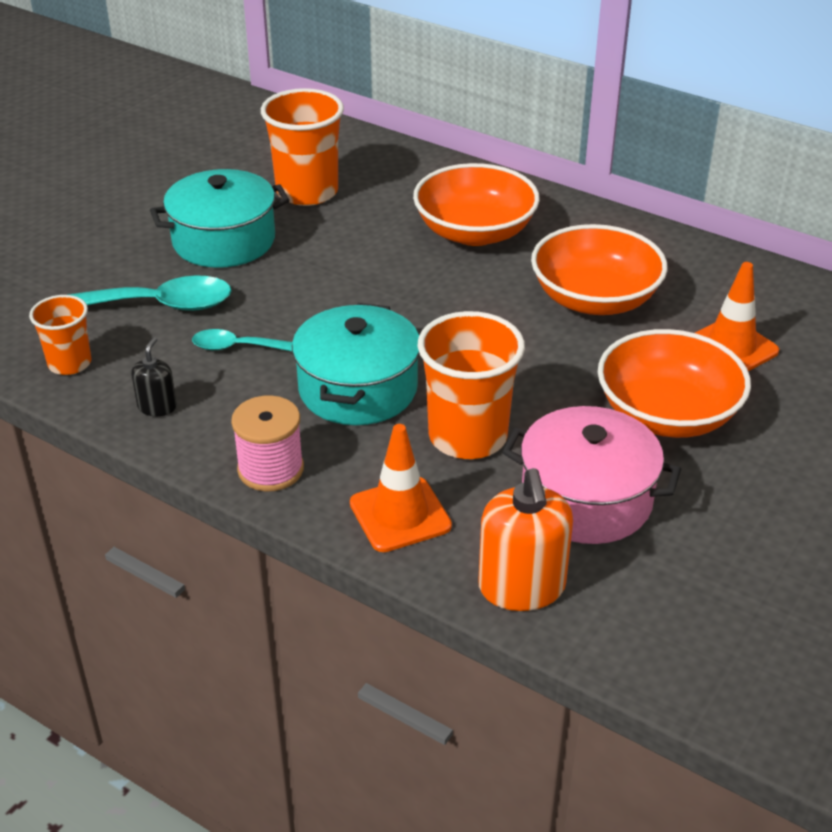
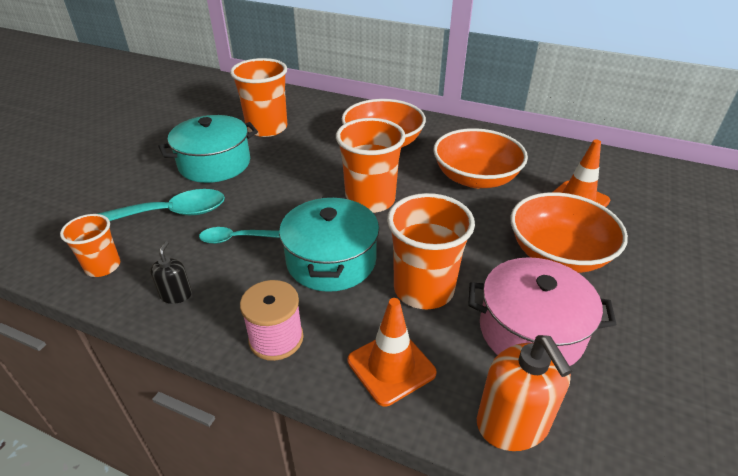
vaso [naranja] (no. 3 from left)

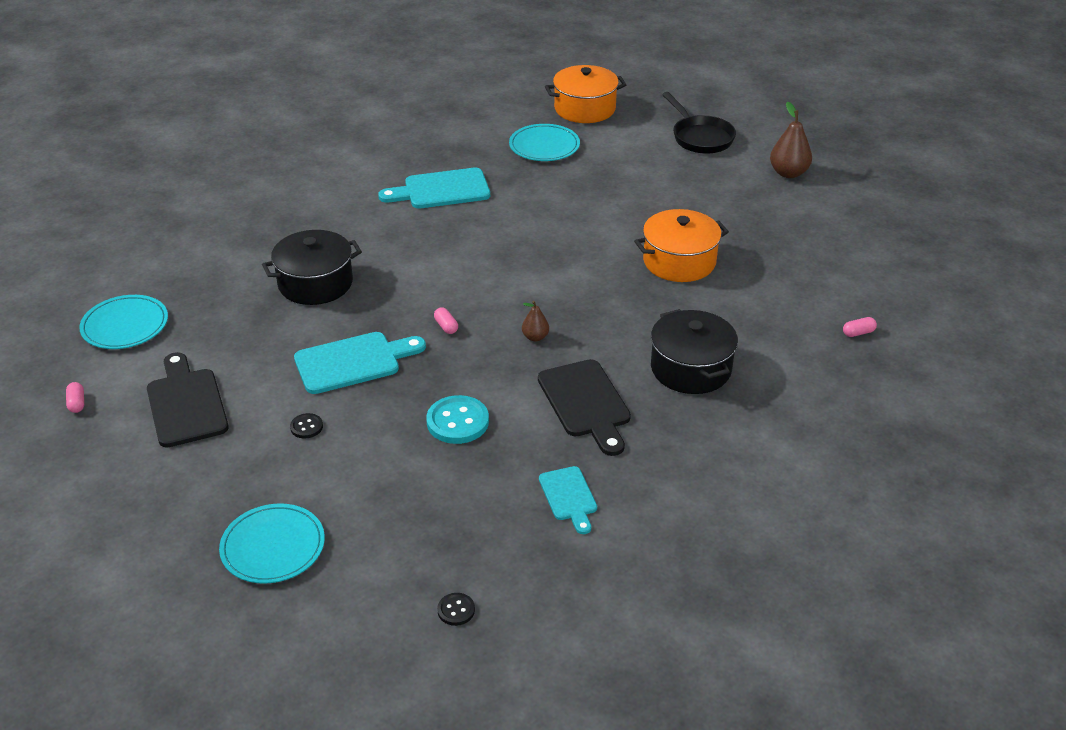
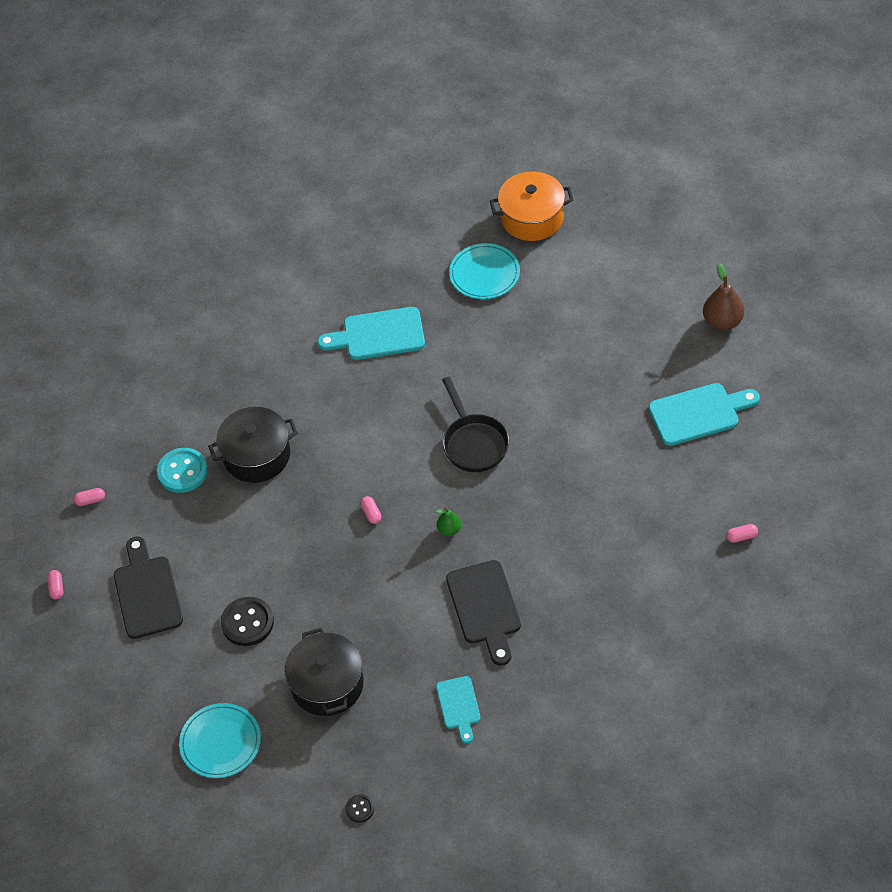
cápsula [rosa] (no. 2 from left); botón [negro] (no. 1 from left); tabla de cortar [turquesa] (no. 3 from left); botón [turquesa]; pera [verde]; olla [naranja] (no. 2 from left in the first image); olla [negro] (no. 2 from left); sartén [negro]

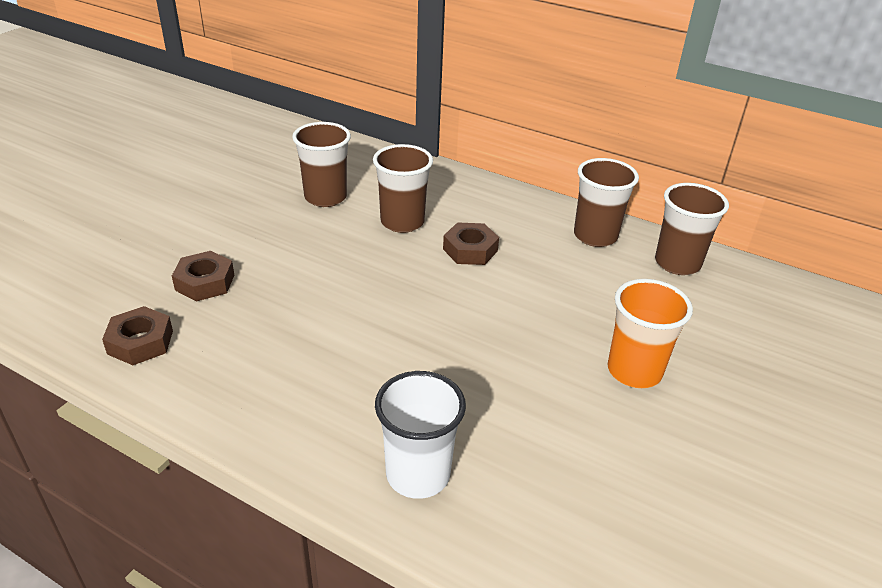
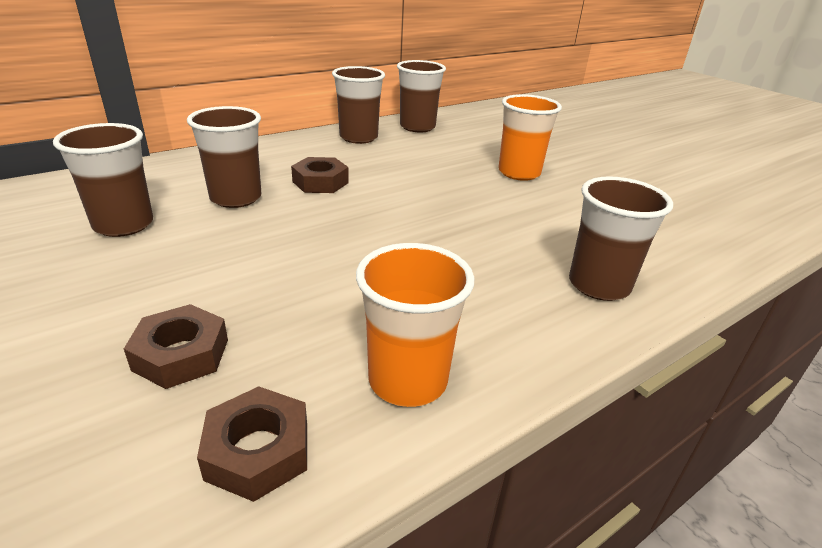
vaso [marrón] (no. 5 from left); vaso [naranja] (no. 1 from left)

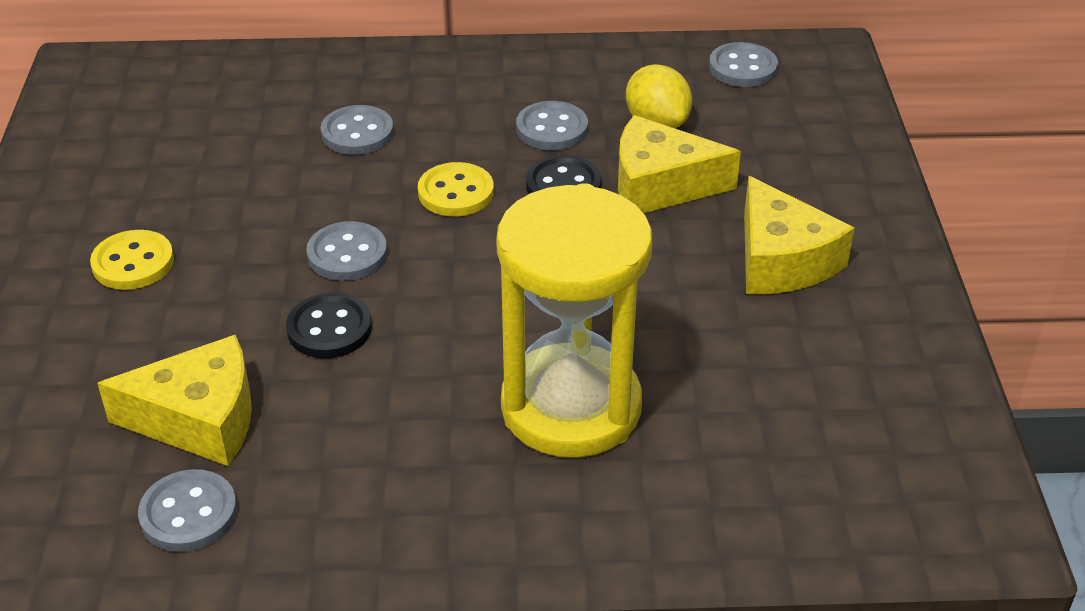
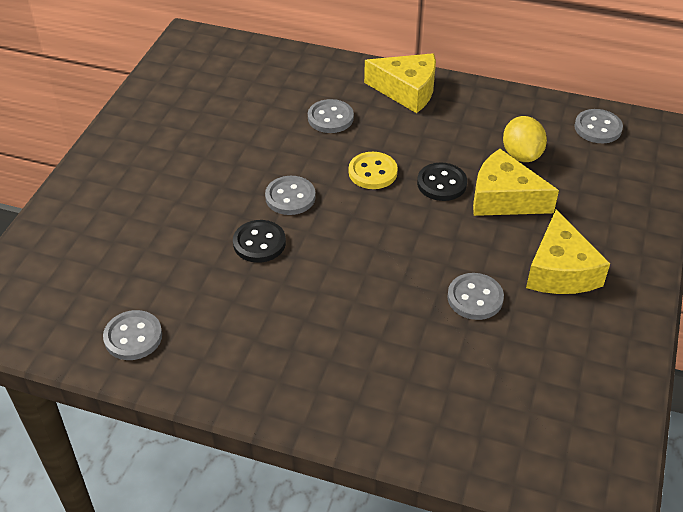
botón [amarillo] (no. 1 from left in the first image); queso [amarillo] (no. 1 from left); reloj de arena [amarillo]; botón [gris] (no. 4 from left)

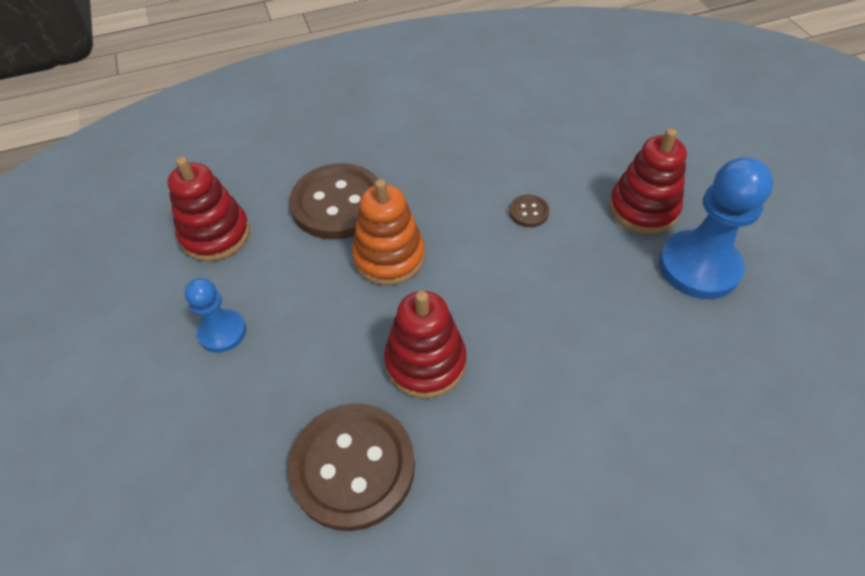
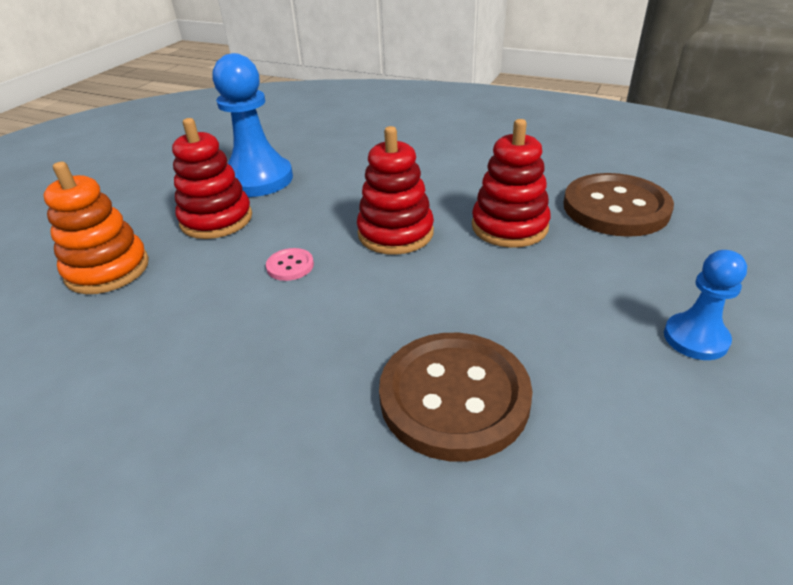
juguete apilable [rojo] (no. 2 from left); juguete apilable [naranja]; botón [rosa]

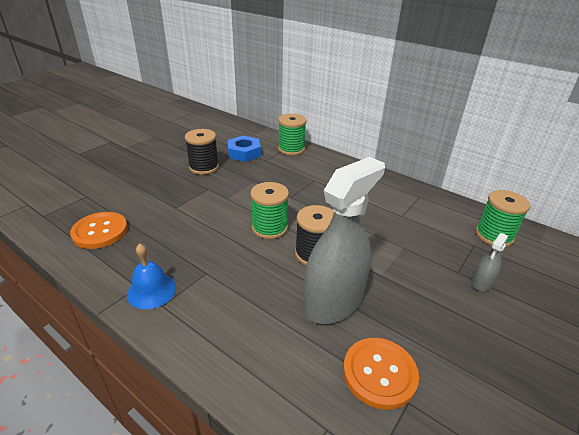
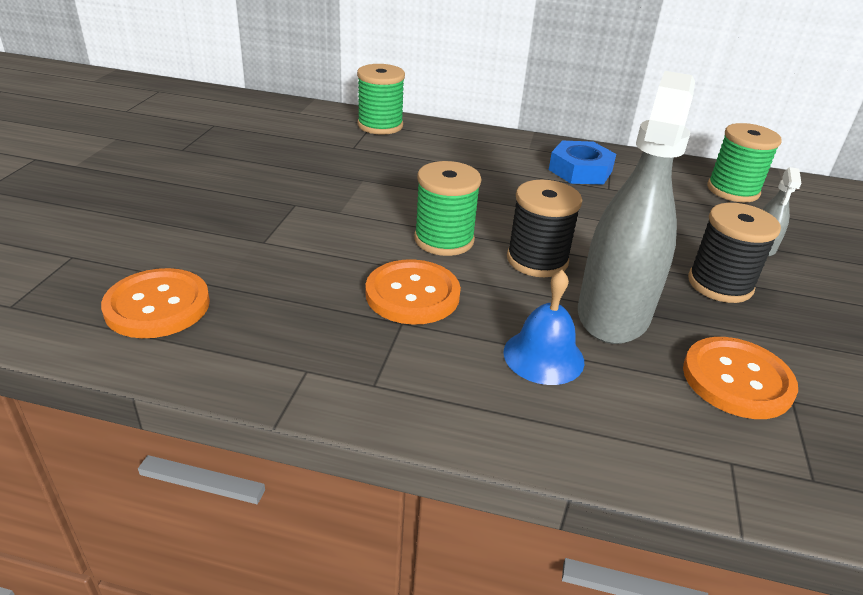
campana [azul]; carrete [negro] (no. 2 from left); tuerca [azul]; botón [naranja] (no. 2 from left)

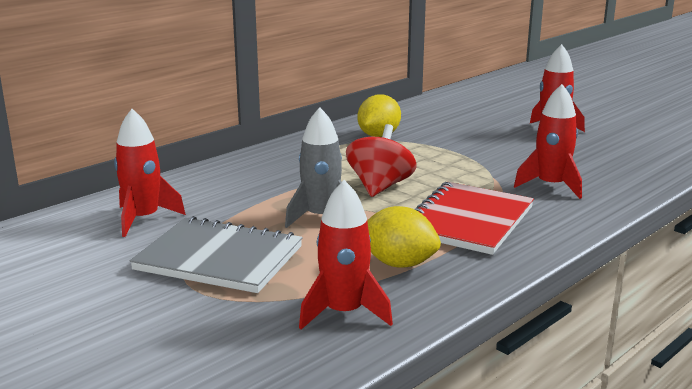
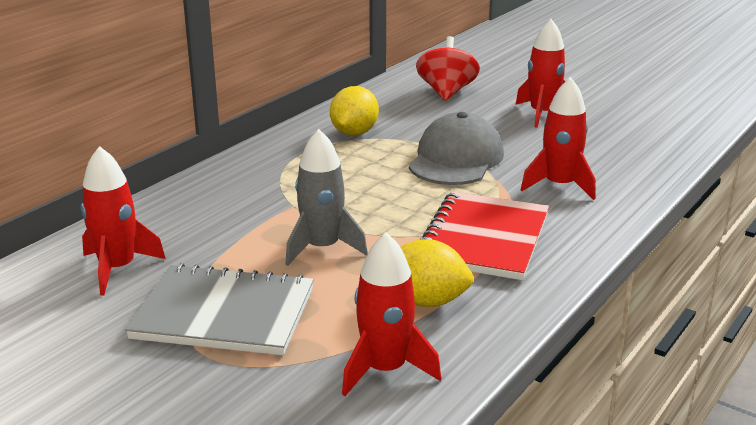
peonza [rojo]; gorra [gris]

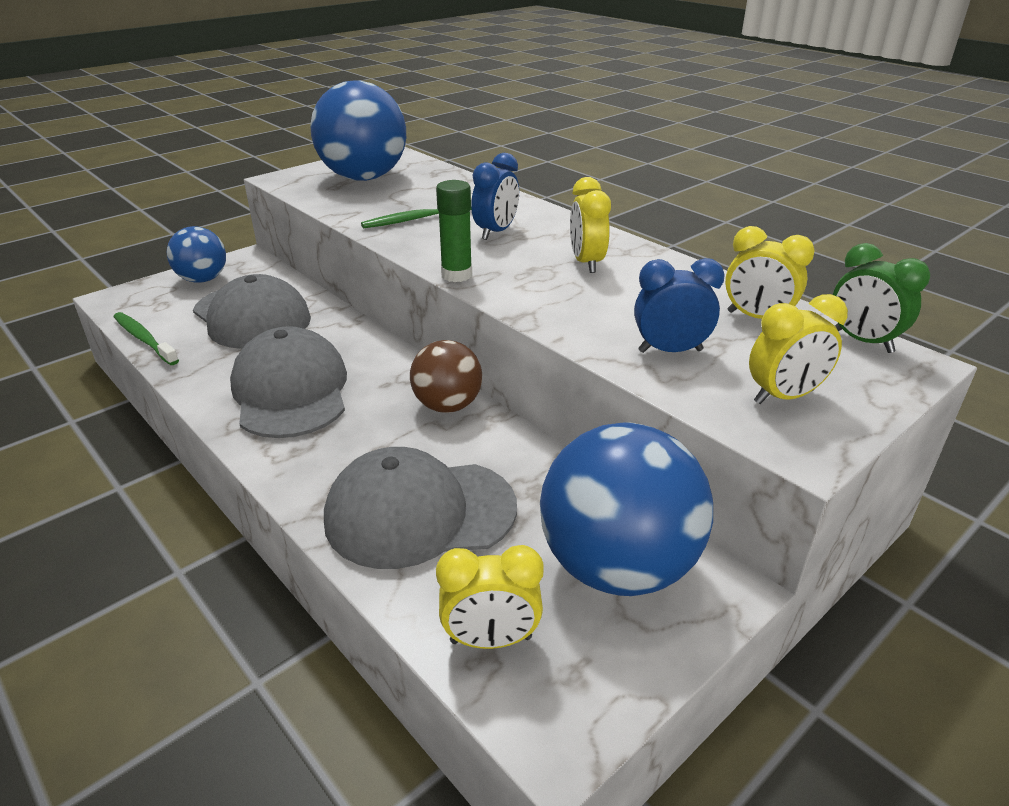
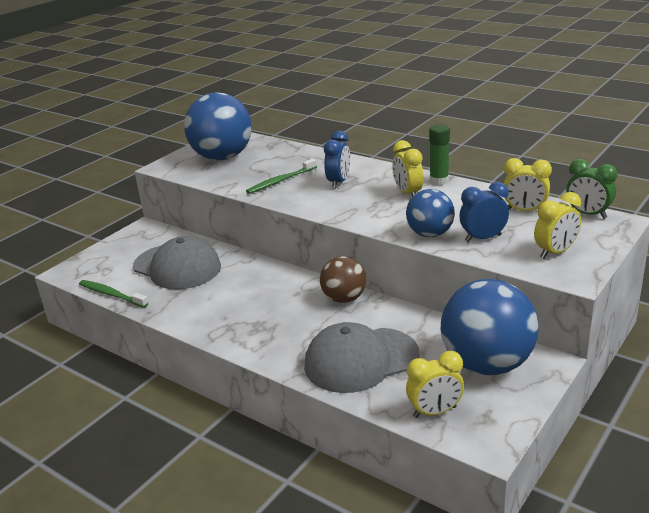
pelota [azul] (no. 2 from left); gorra [gris] (no. 2 from left in the first image); barra de pegamento [verde]

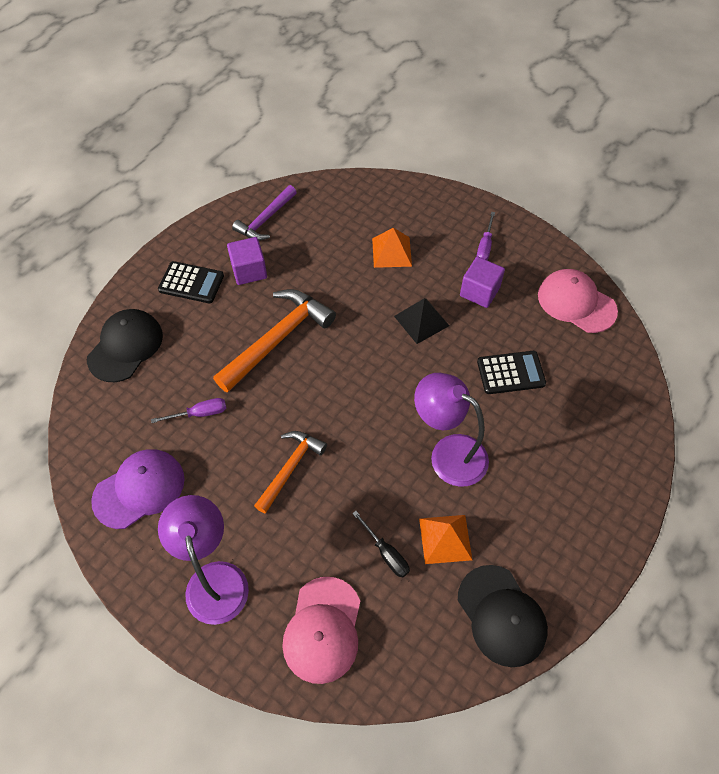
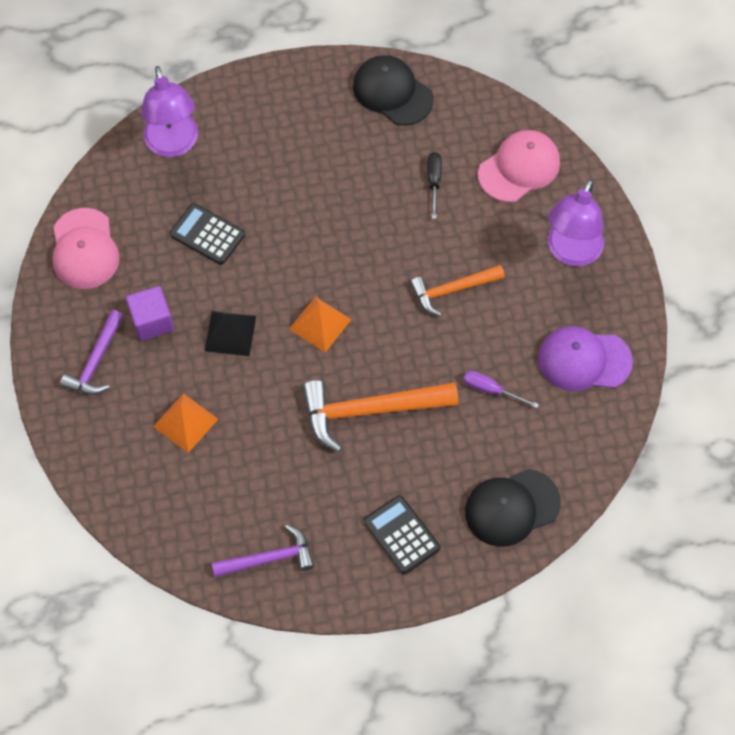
cubo [morado] (no. 1 from left in the first image); lámpara [morado] (no. 1 from left); pirámide [naranja] (no. 2 from left); gorra [negro] (no. 1 from left); martillo [morado] (no. 1 from left)

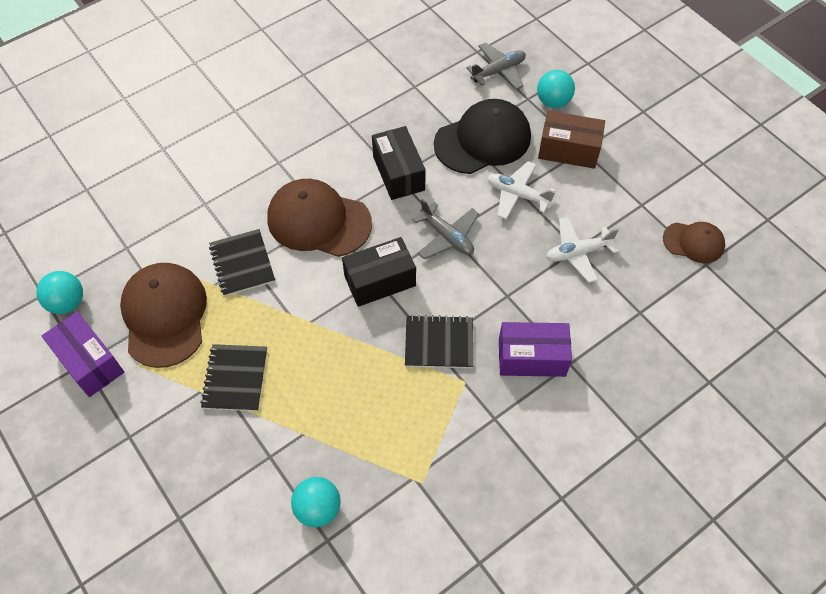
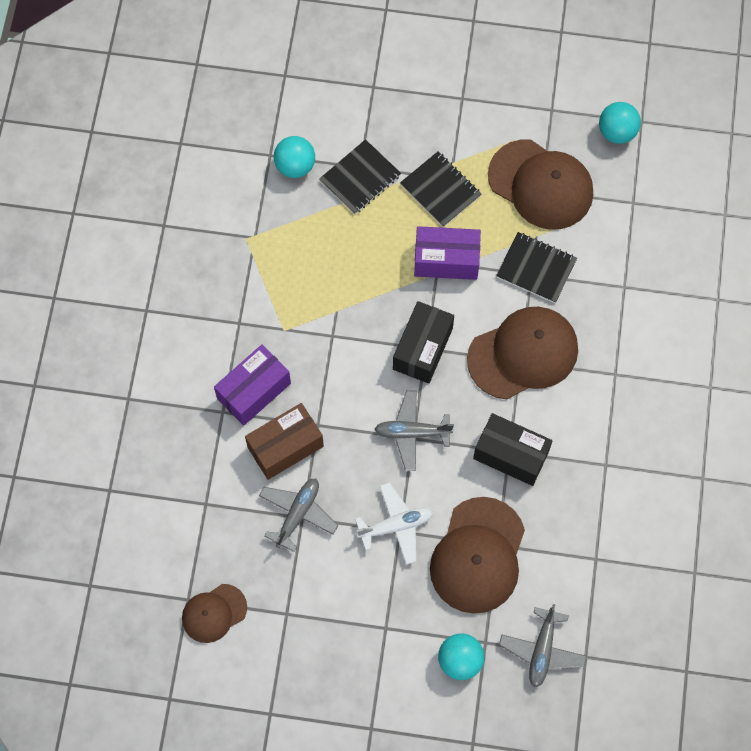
caja [morado] (no. 2 from left); cuaderno [negro] (no. 1 from left); gorra [marrón] (no. 2 from left); caja [marrón]; avión [gris] (no. 1 from left)

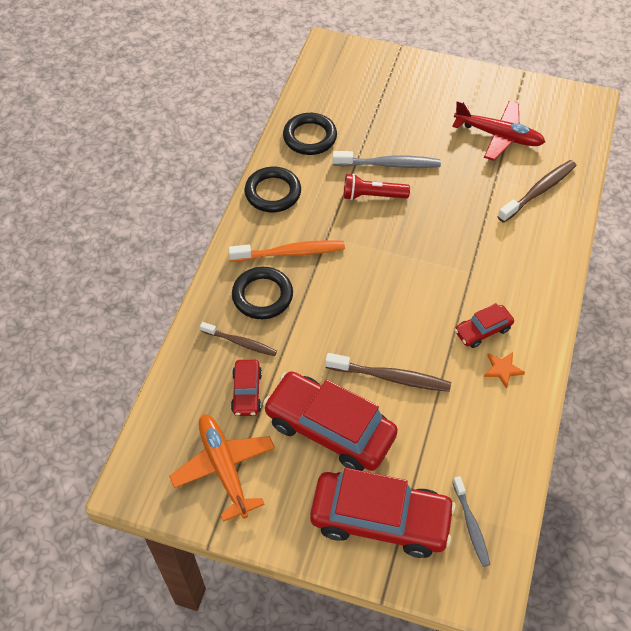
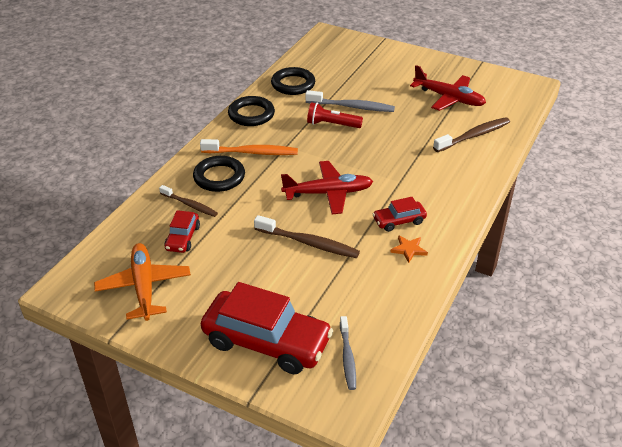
coche [rojo] (no. 2 from left in the first image); avión [rojo] (no. 1 from left)

